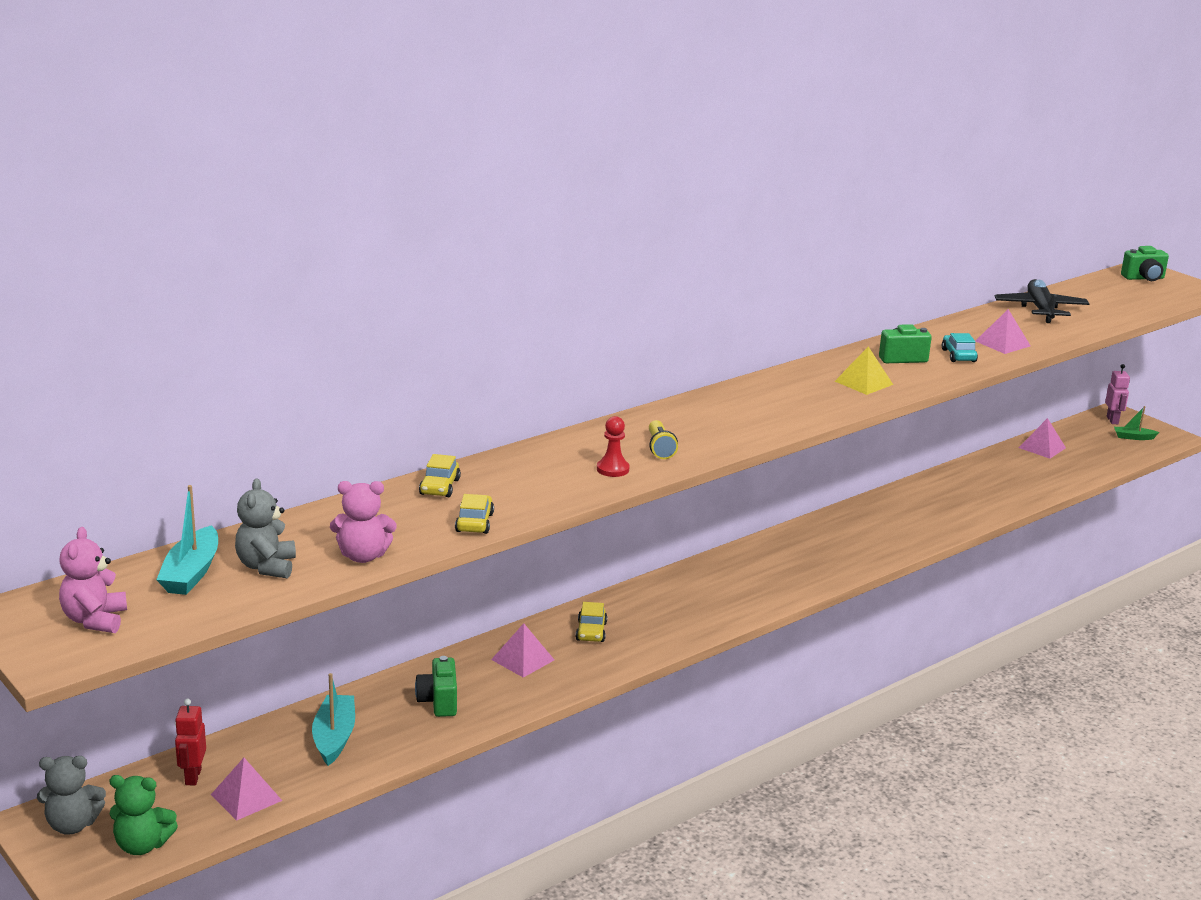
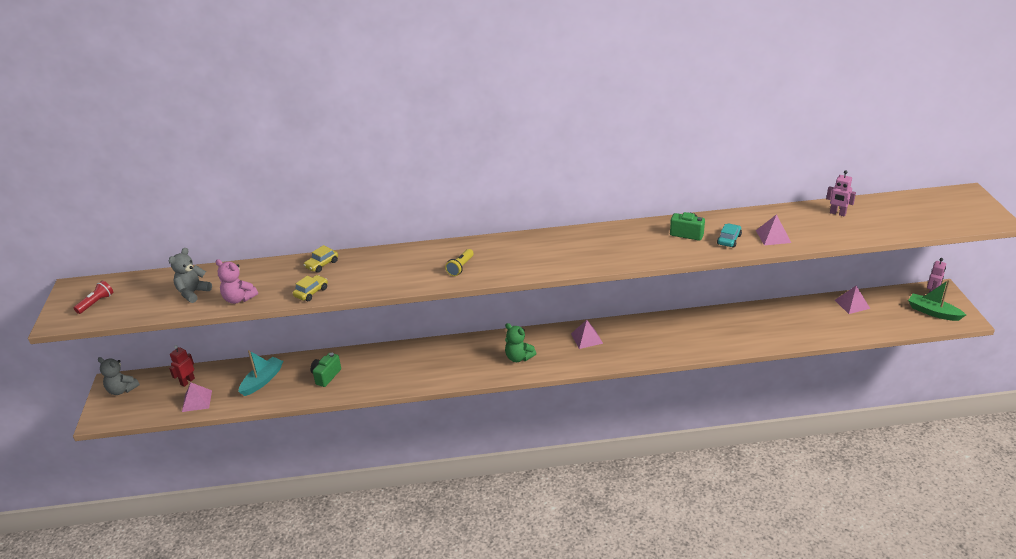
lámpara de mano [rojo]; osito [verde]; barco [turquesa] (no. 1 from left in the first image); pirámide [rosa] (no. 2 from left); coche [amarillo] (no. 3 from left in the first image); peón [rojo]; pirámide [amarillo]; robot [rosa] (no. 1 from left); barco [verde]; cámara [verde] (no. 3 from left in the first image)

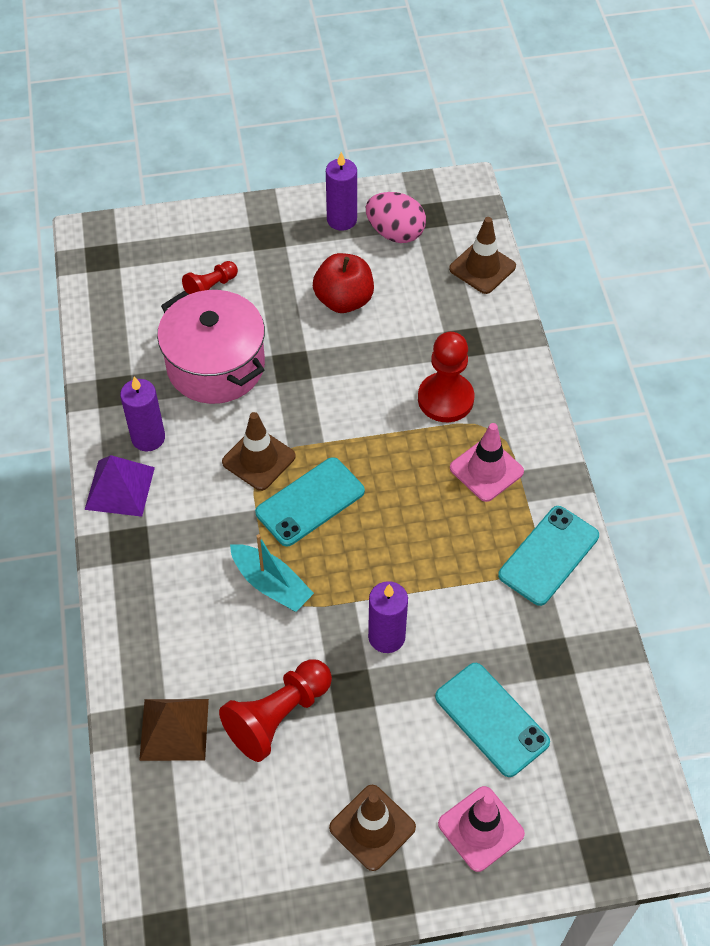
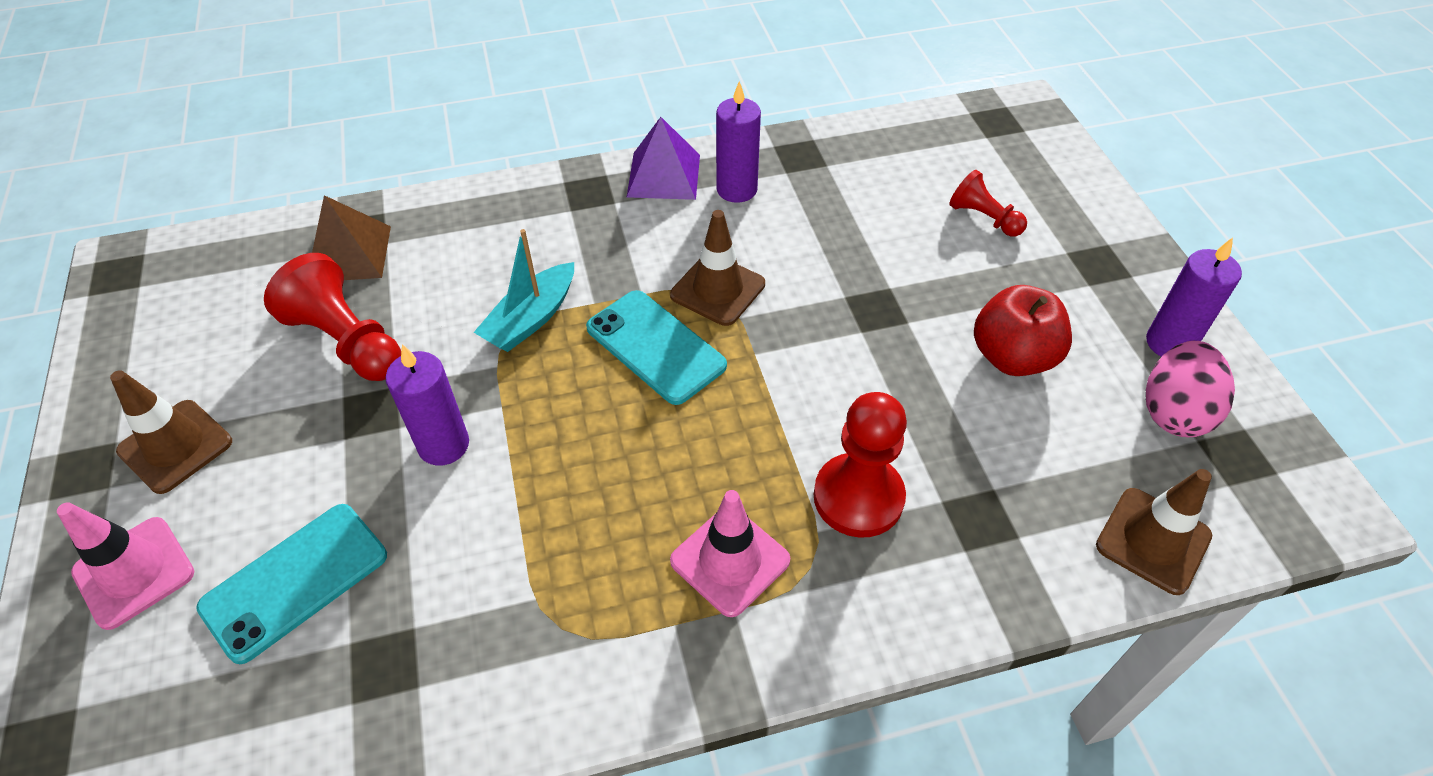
olla [rosa]; móvil [turquesa] (no. 3 from left in the first image)

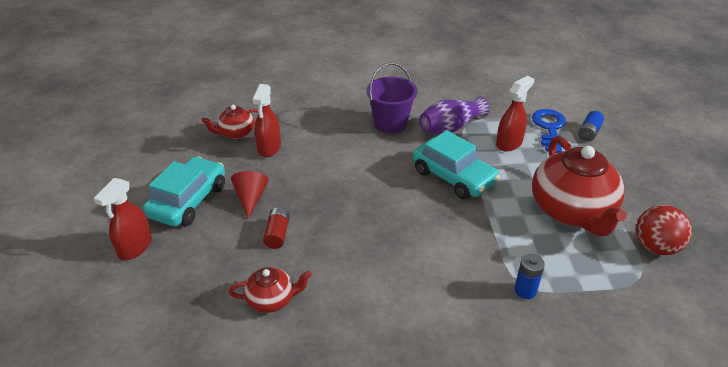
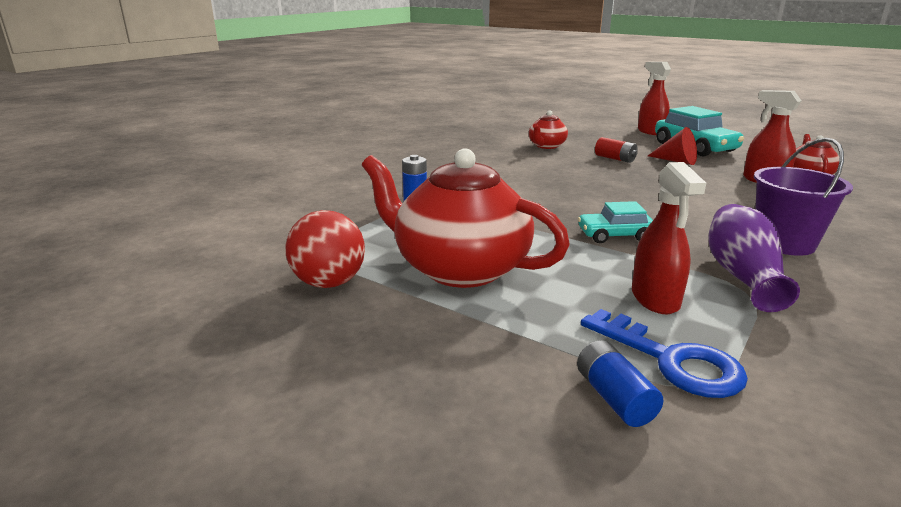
coche [turquesa] (no. 1 from left)

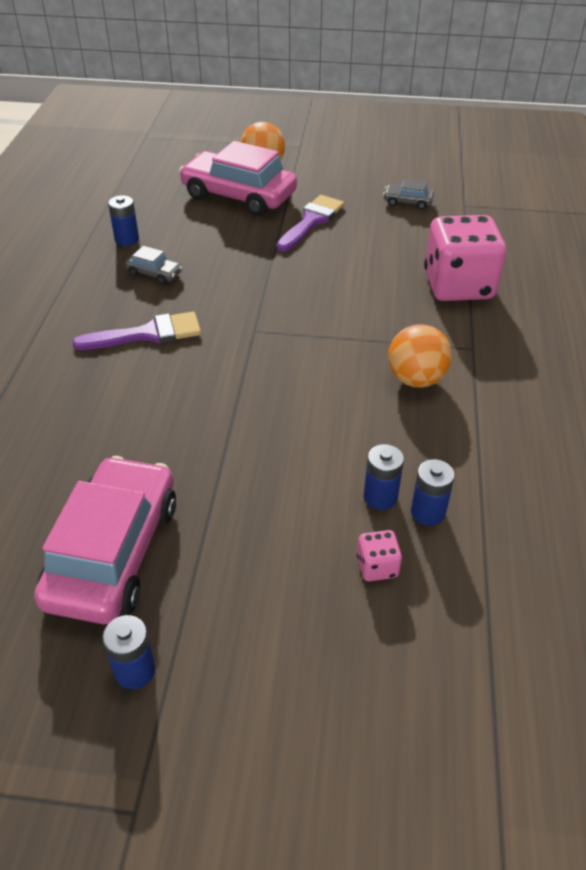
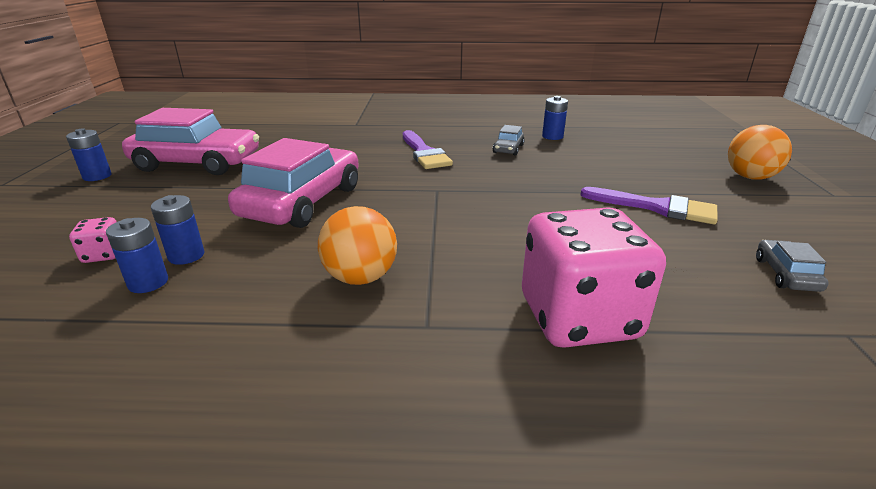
coche [rosa] (no. 2 from left)

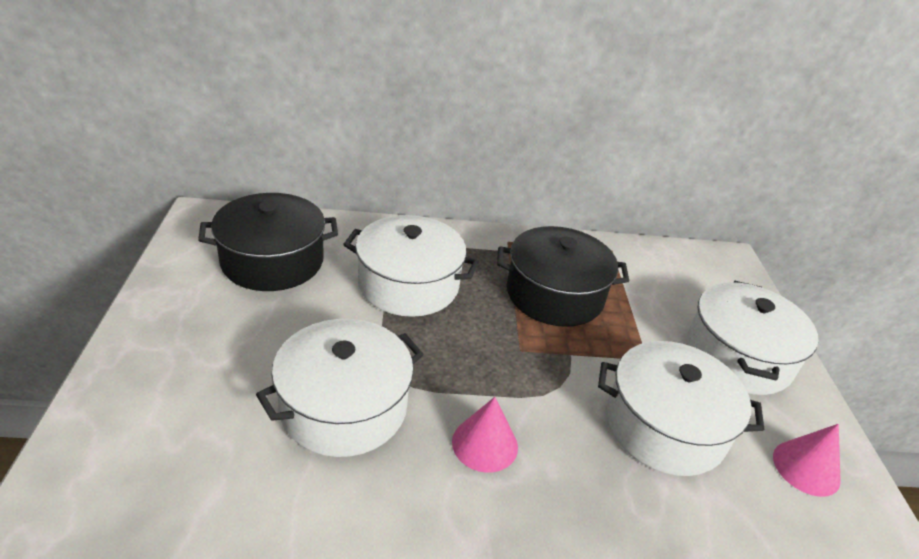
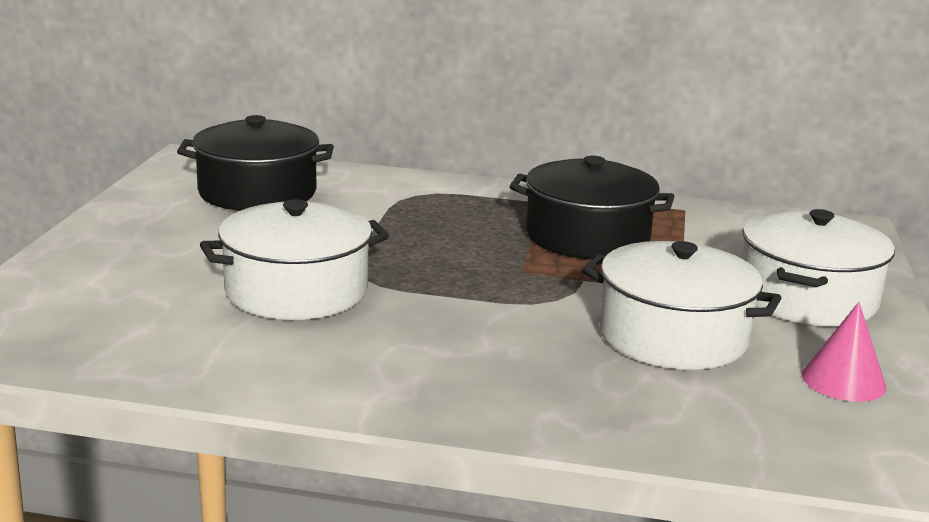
olla [blanco] (no. 2 from left in the first image); cono [rosa] (no. 1 from left in the first image)

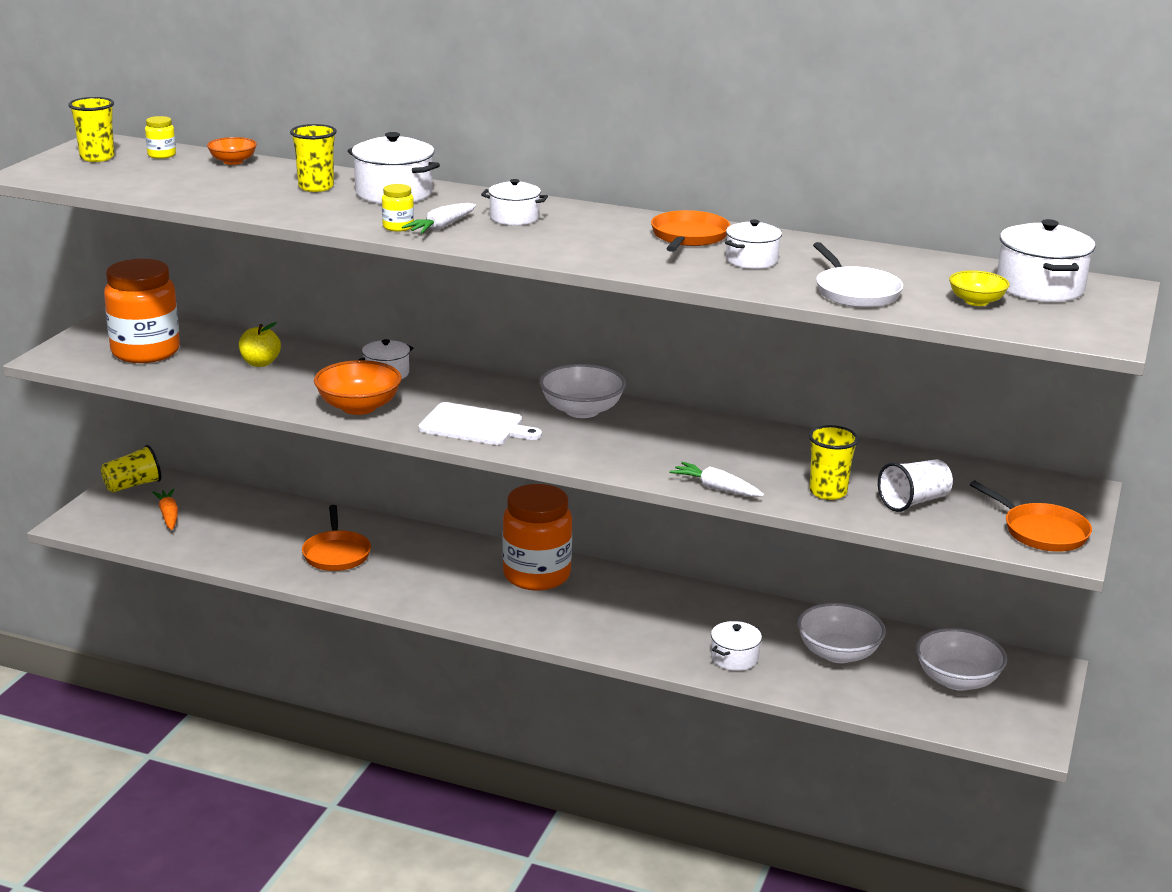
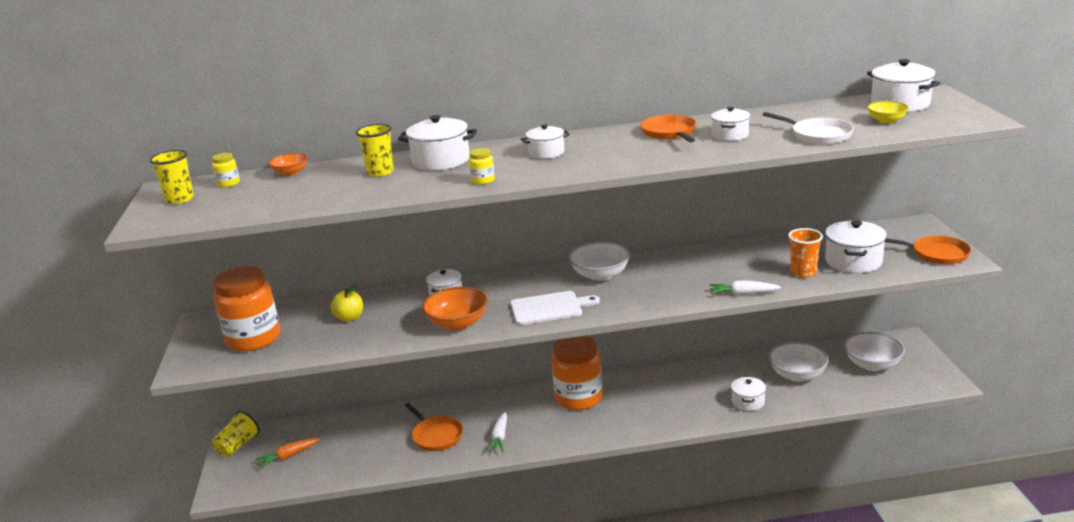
zanahoria [naranja]; zanahoria [blanco] (no. 1 from left); vaso [naranja]; olla [blanco] (no. 6 from left)

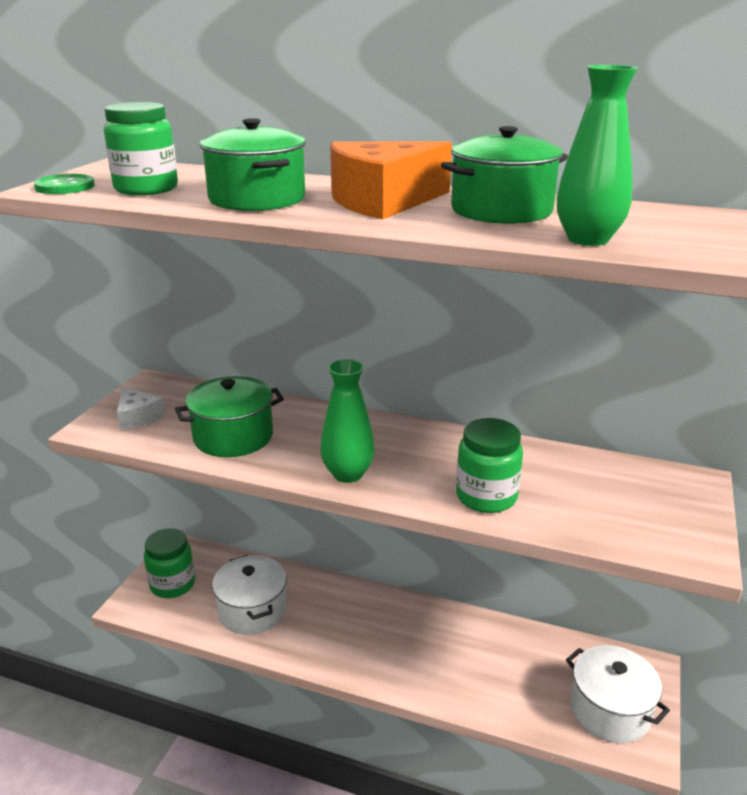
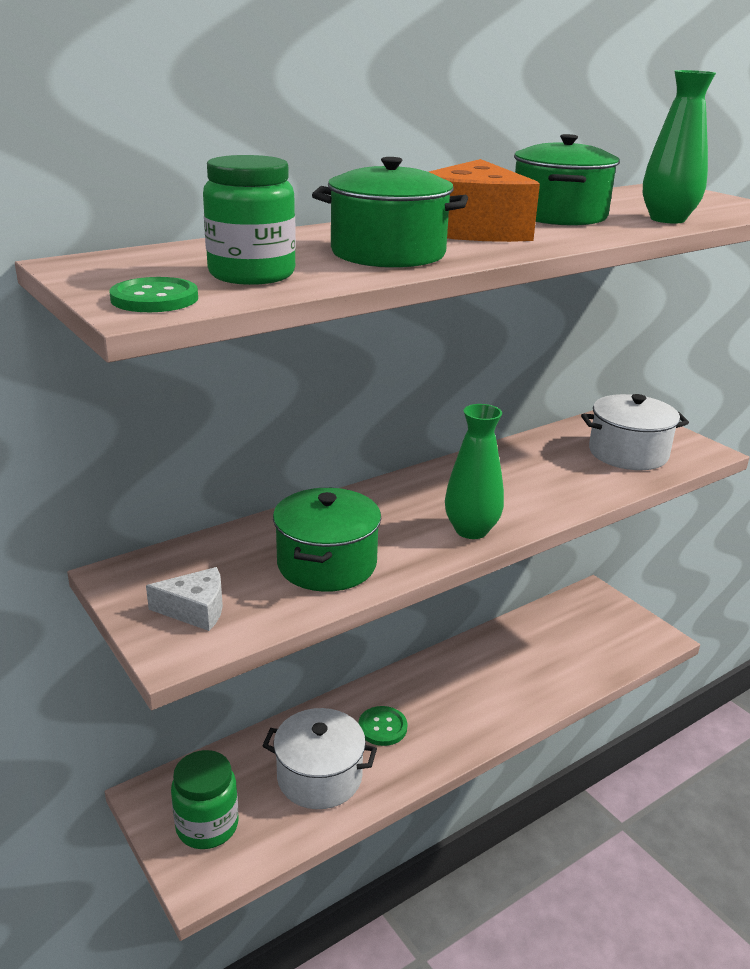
tarro [verde] (no. 3 from left in the first image); olla [blanco] (no. 2 from left); botón [verde] (no. 2 from left)

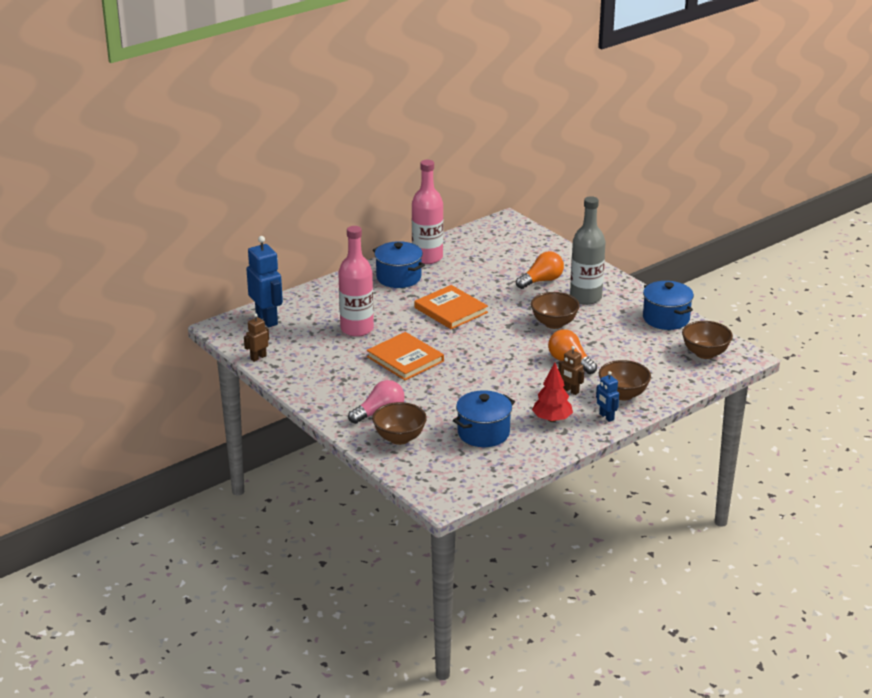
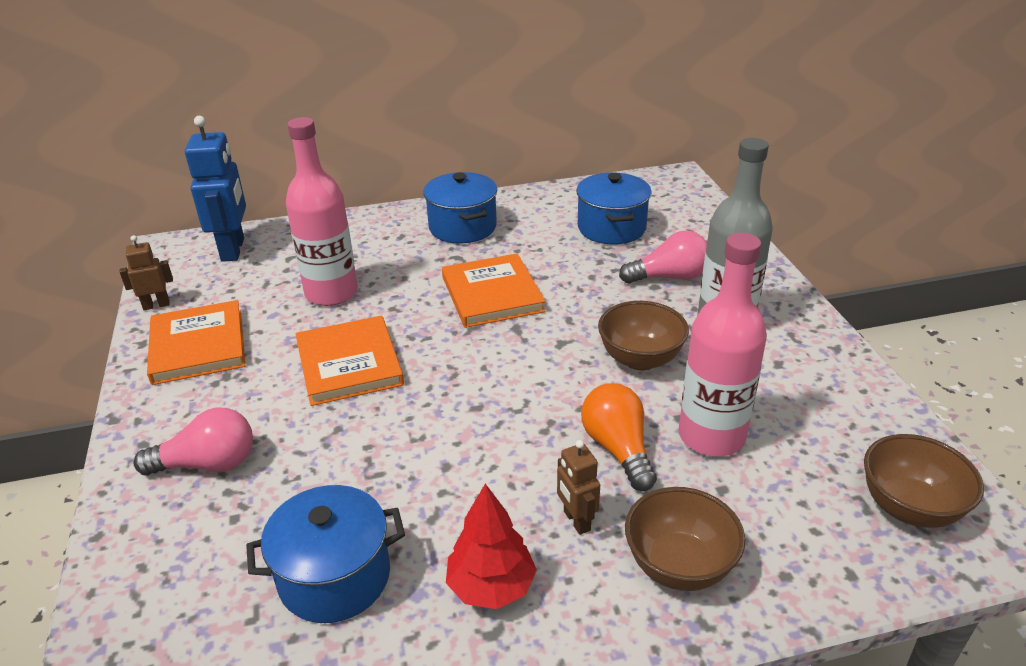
cuenco [marrón] (no. 1 from left in the first image); botella [rosa] (no. 2 from left); bombilla [rosa] (no. 2 from left); robot [azul] (no. 2 from left in the first image); olla [azul] (no. 3 from left); libro [naranja] (no. 1 from left)

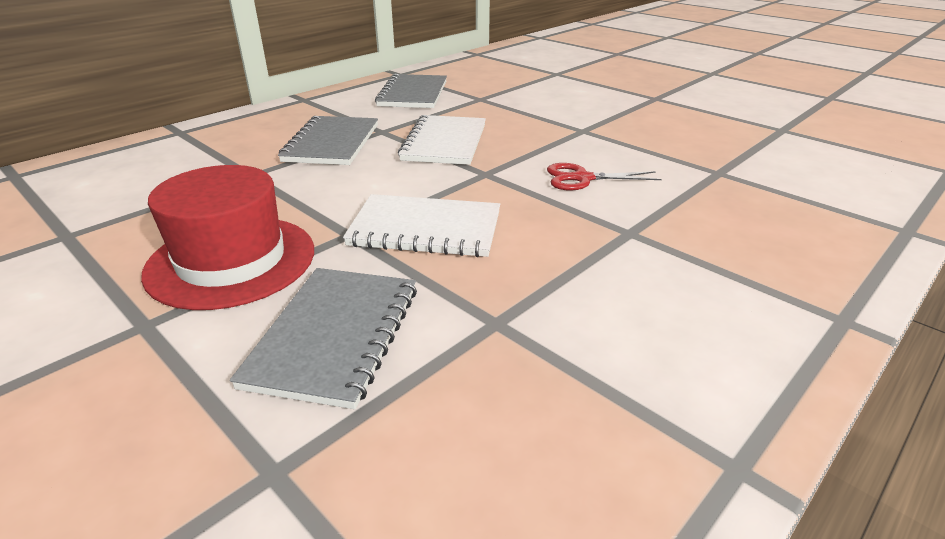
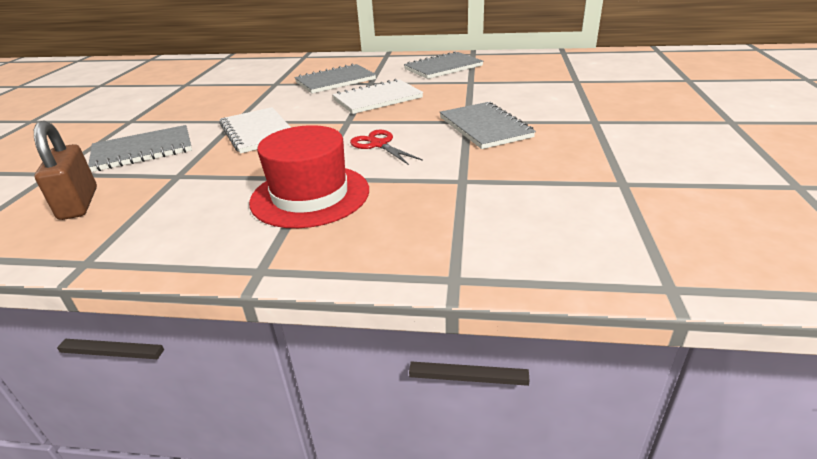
sombrero [rojo]; candado [marrón]; cuaderno [gris] (no. 4 from left)

